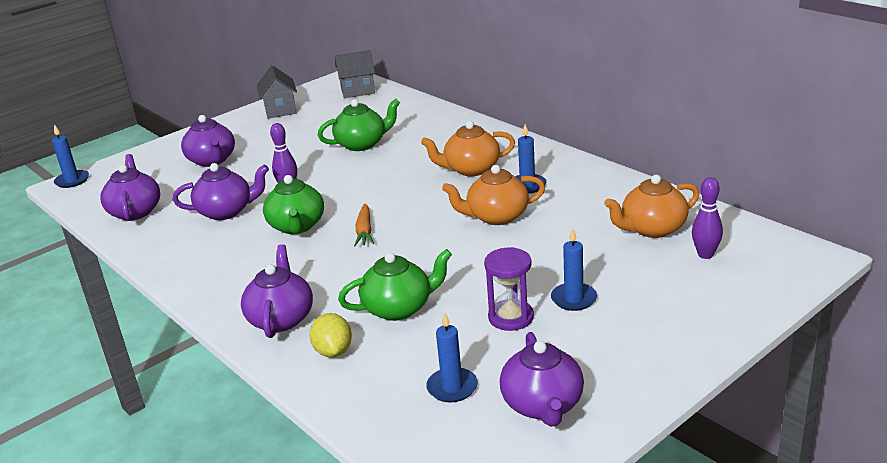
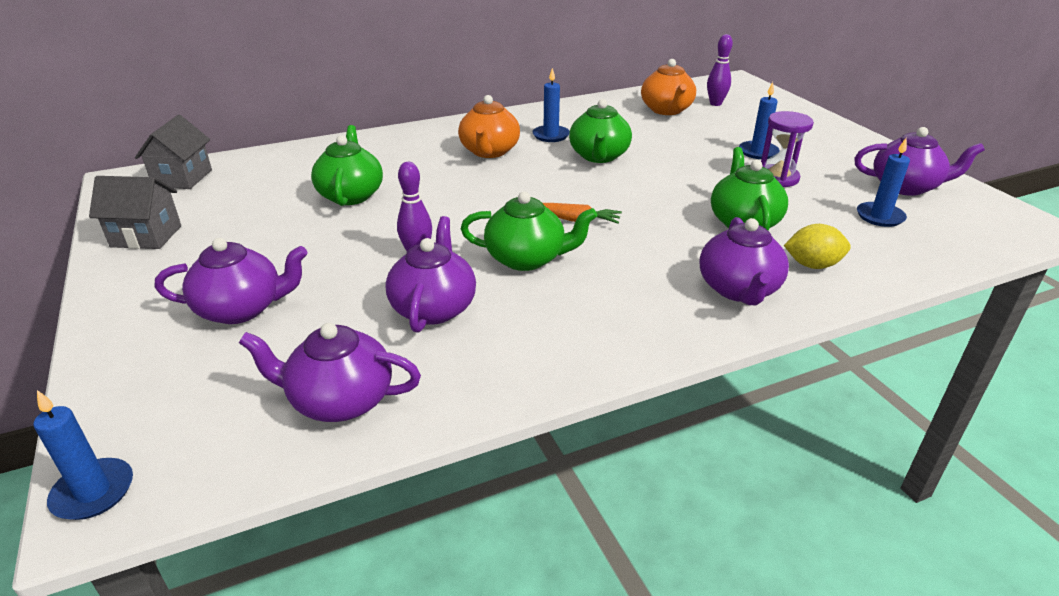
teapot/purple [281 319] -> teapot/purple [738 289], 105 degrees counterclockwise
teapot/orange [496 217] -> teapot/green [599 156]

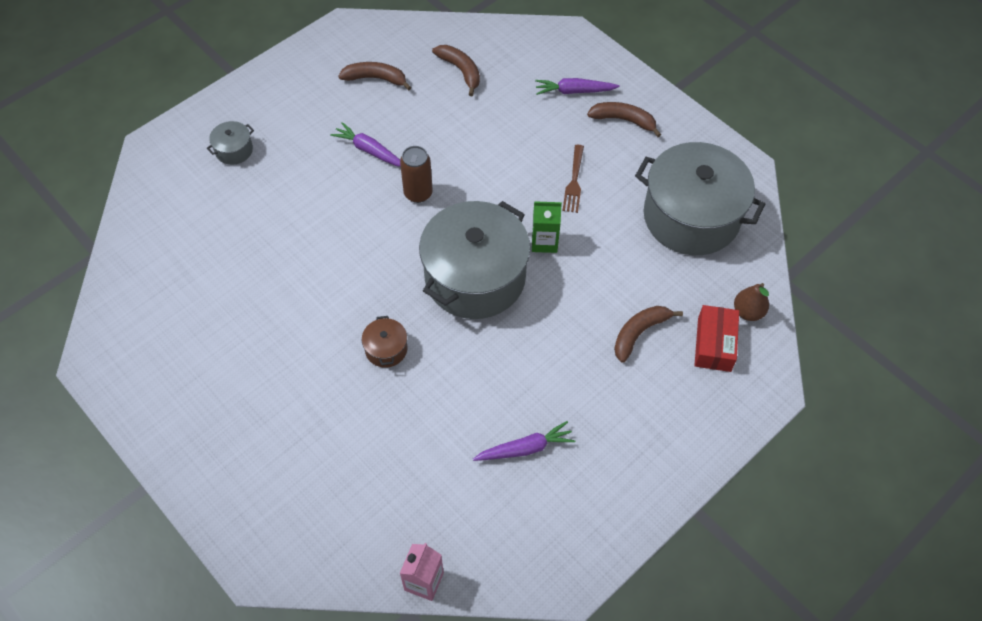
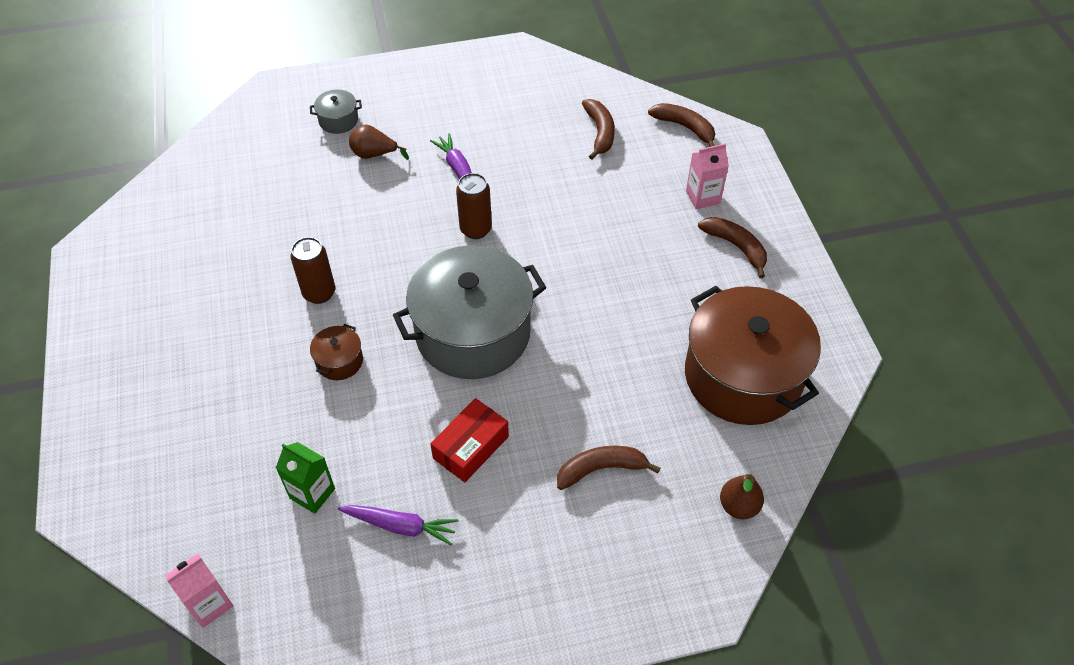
banana/brown [376 79] -> banana/brown [685 127], move
carton/green [544 242] -> carton/green [312 493], move
carrot/purple [574 91] -> carton/pink [703 197]
fork/brown [574 182] -> none
pot/grey [691 217] -> pot/brown [743 376]
box/red [714 344] -> box/red [471 447], move
none -> can/brown [319 293]
none -> pear/brown [374 154]

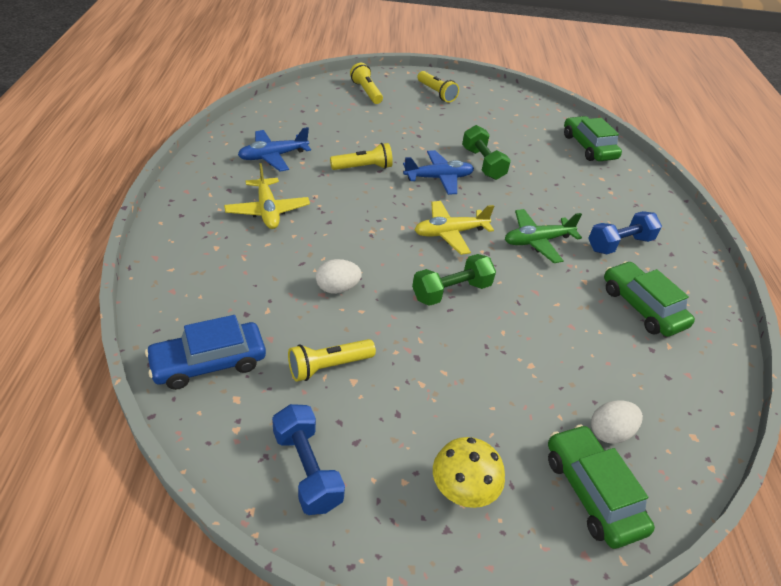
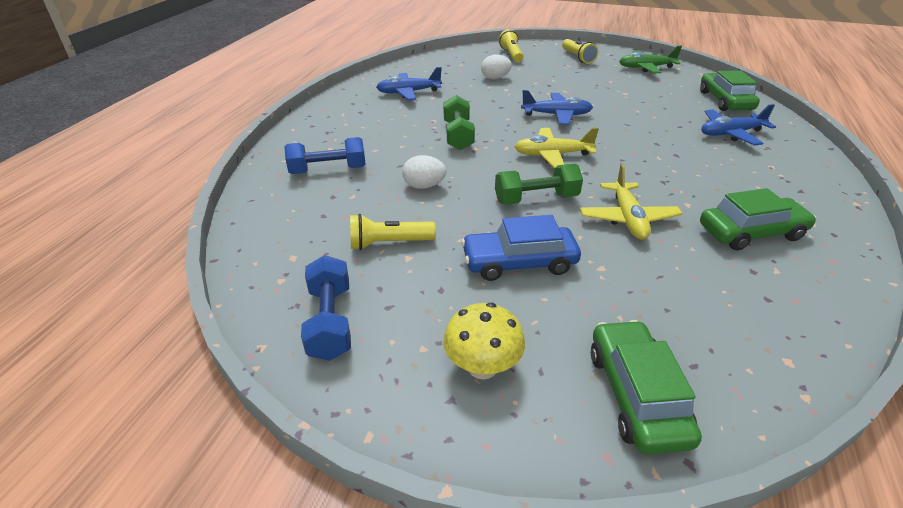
car/blue [209 363] -> car/blue [519 262], move
plane/yellow [267 210] -> plane/yellow [627 218], move
flashlight/yellow [363 167] -> none
dumbbell/green [483 163] -> dumbbell/green [458 135], move
plane/green [537 241] -> plane/green [646 68], move
dumbbell/blue [619 244] -> dumbbell/blue [328 170], move
egg/white [610 432] -> egg/white [495 78], move
car/green [642 307] -> car/green [751 232], 90 degrees clockwise
none -> plane/blue [731 134]

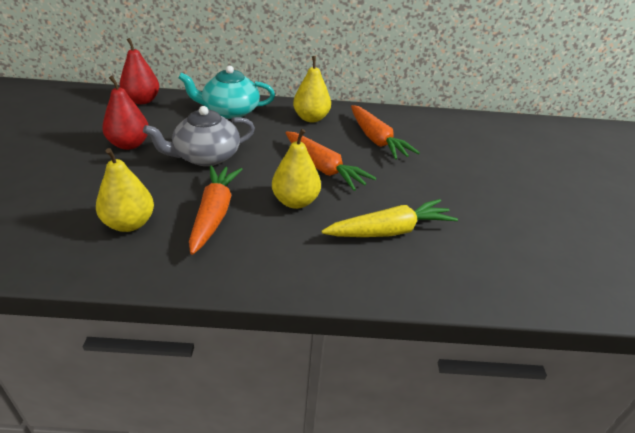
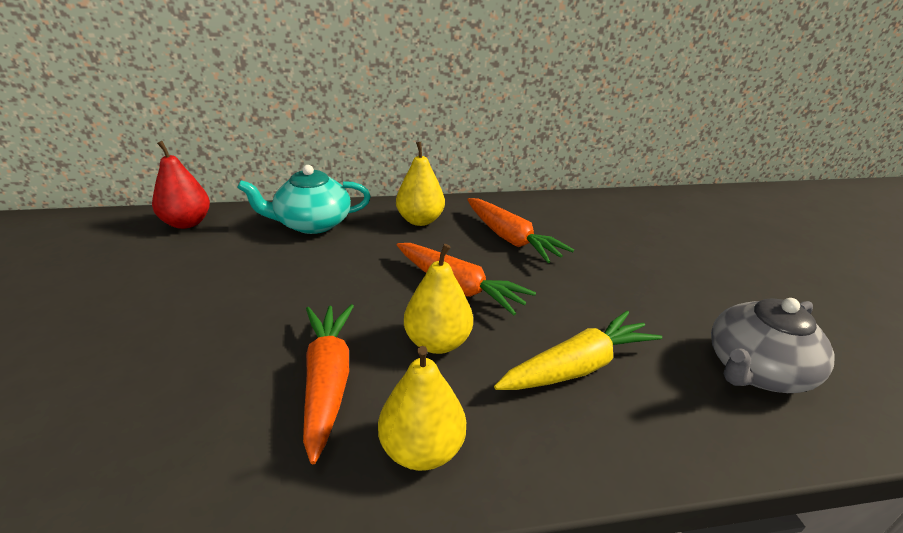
pear/yellow [129 224] -> pear/yellow [421 449], move
pear/red [129 144] -> none
teapot/grey [206 156] -> teapot/grey [756 370], move

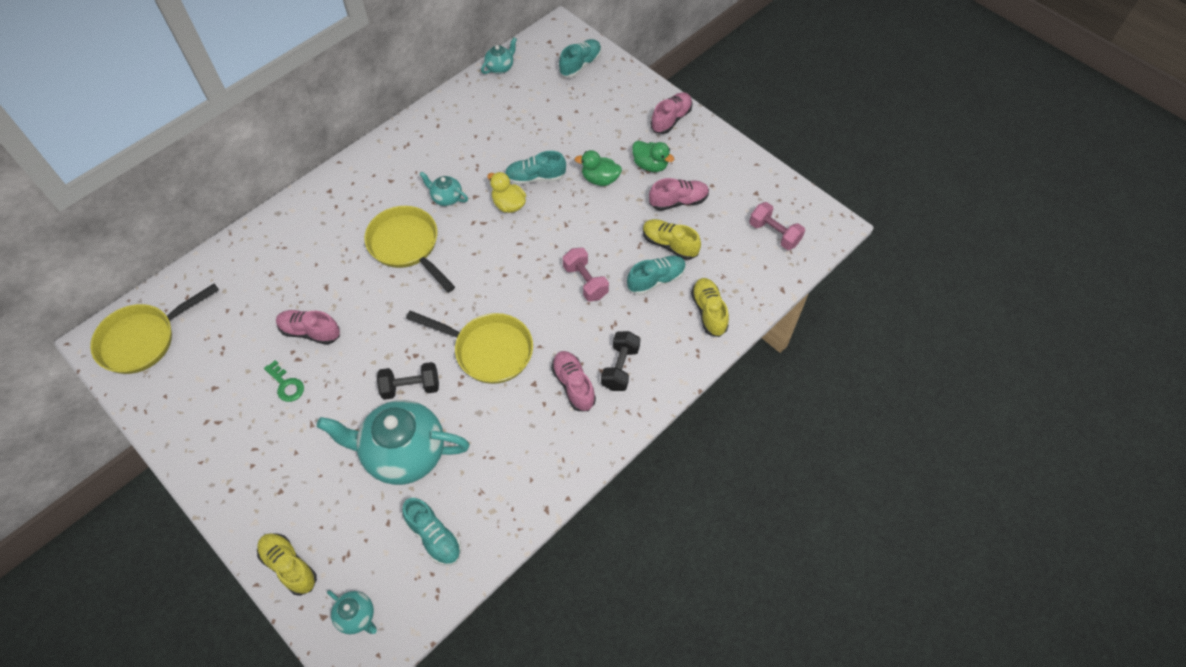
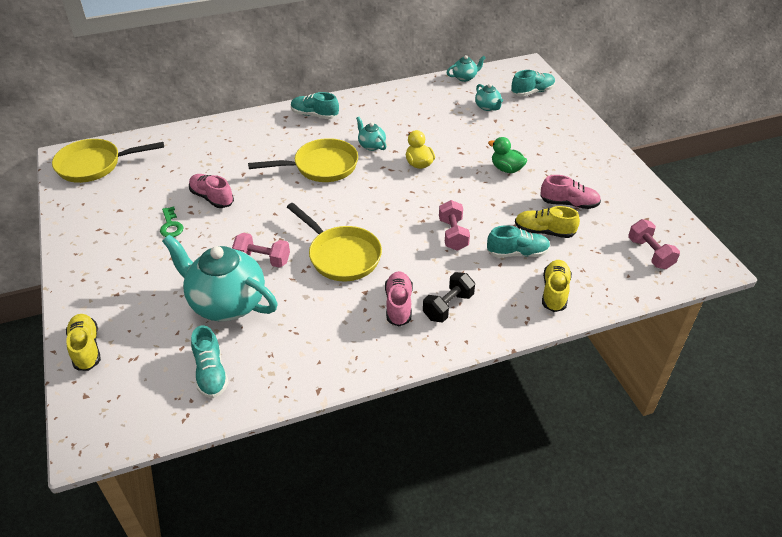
teapot/turquoise [357 616] -> teapot/turquoise [487 107], move
pan/yellow [407 246] -> pan/yellow [321 166], 90 degrees clockwise
dumbbell/black [411 387] -> dumbbell/pink [263 259]
shoe/turquoise [535 177] -> shoe/turquoise [314 115], move
duck/green [650 165] -> none
shoe/yellow [669 244] -> shoe/yellow [544 231], 45 degrees counterclockwise
shoe/pink [671 119] -> none

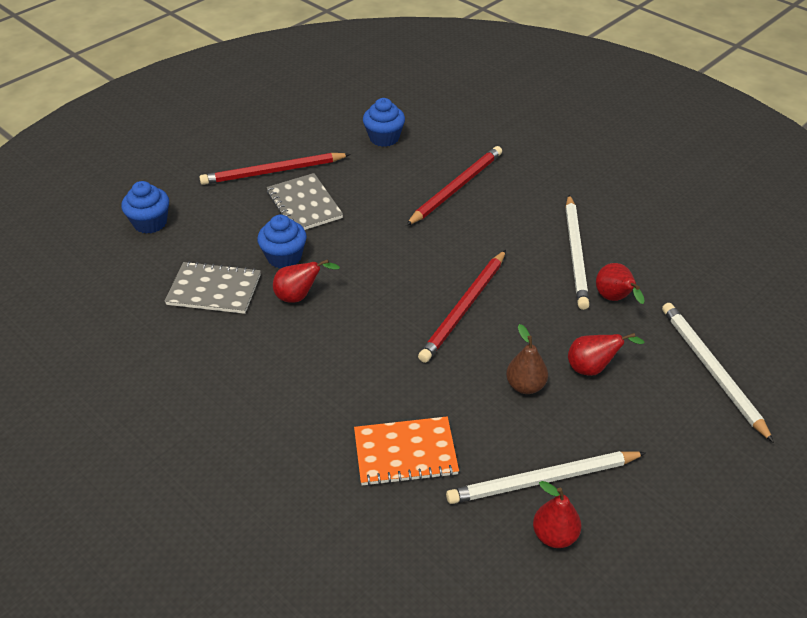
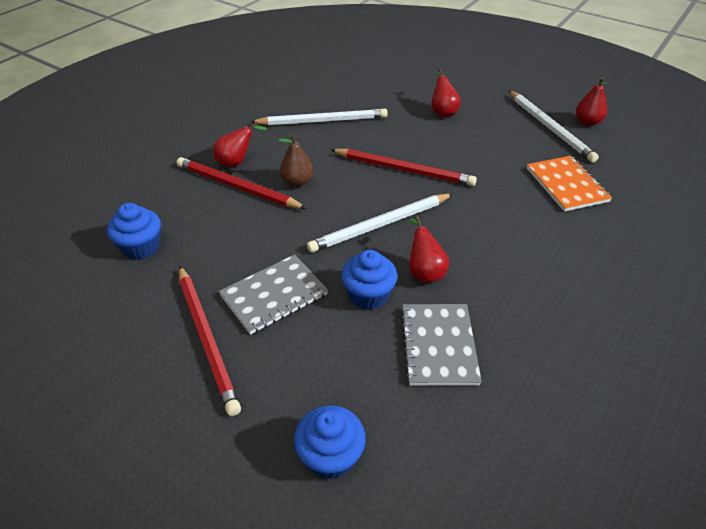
pear/brown [525 386] -> pear/brown [297 182], move
pear/red [615 299] -> pear/red [237 162], move
pencil/white [711 370] -> pencil/white [380 225], move

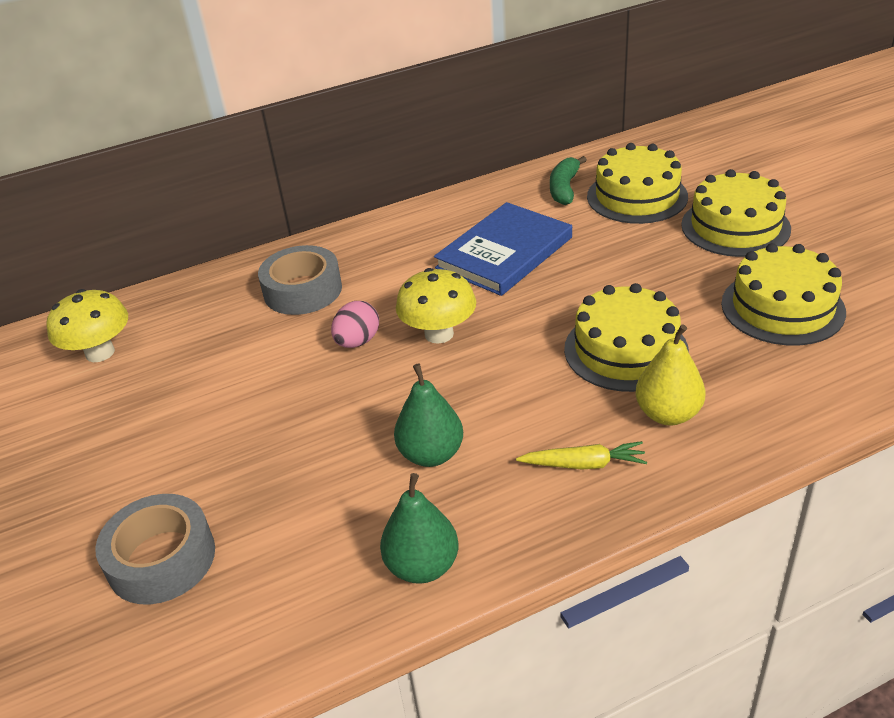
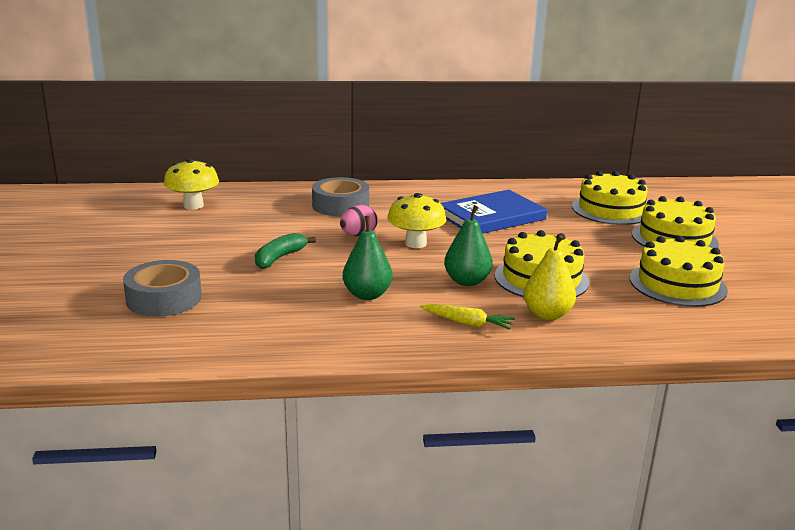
pear/green [422 566] -> pear/green [467 281], move
banana/green [564 188] -> banana/green [280 258], move

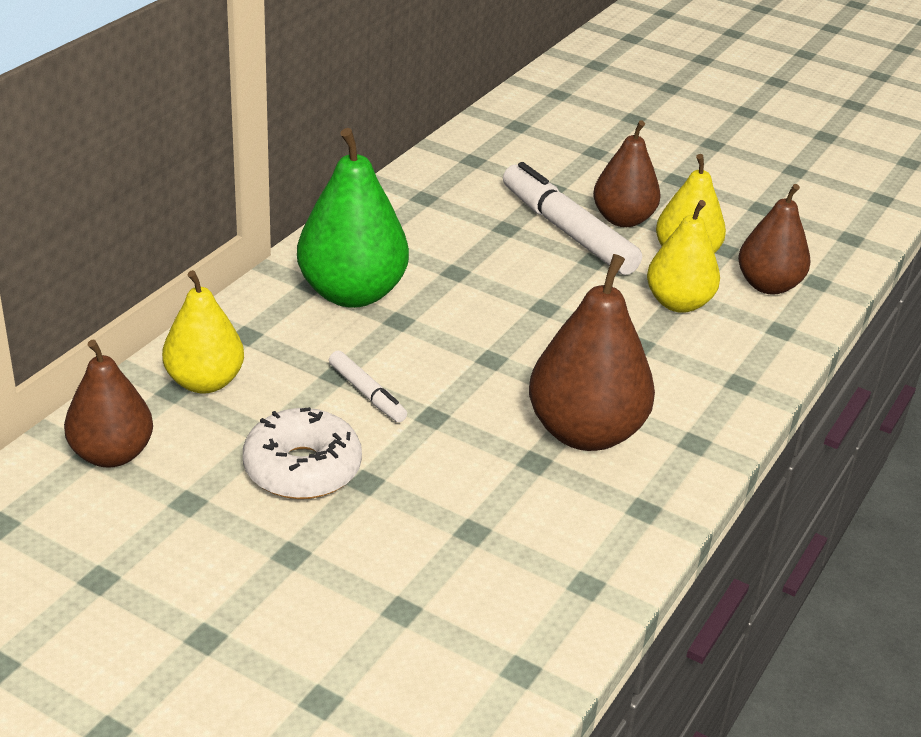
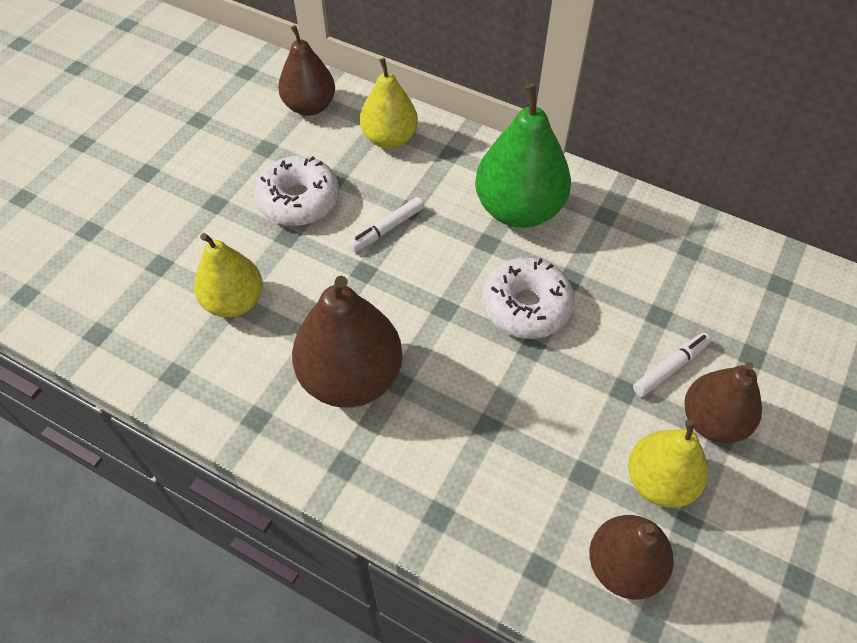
marker/white [567 231] -> marker/white [670 368], x0.51
pear/yellow [678 303] -> pear/yellow [234 301], move
none -> donut/white [526 306]

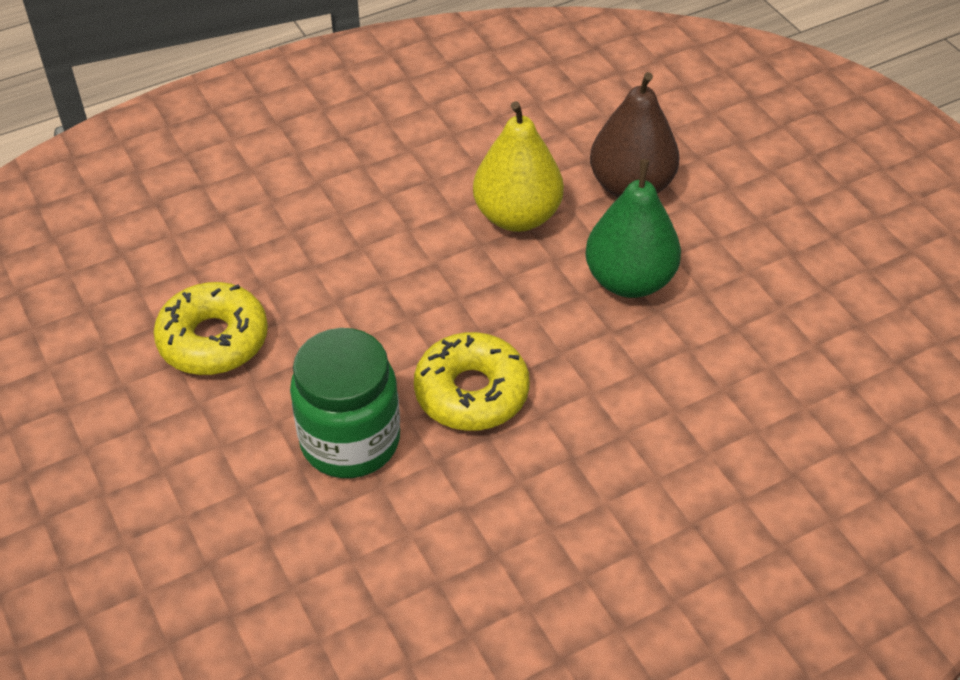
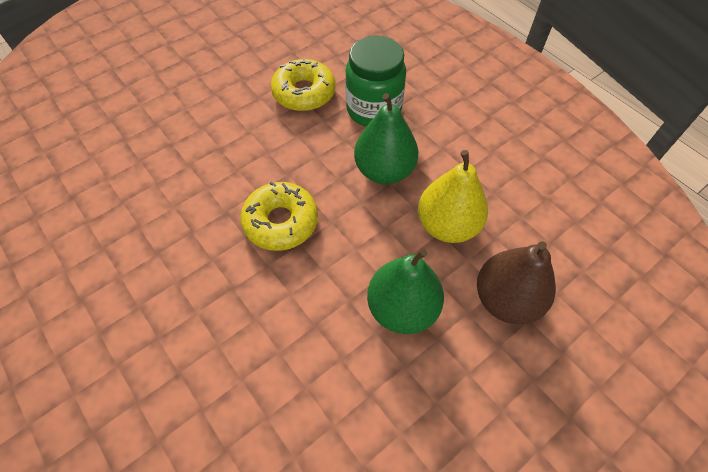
jar/green [350 441] -> jar/green [373 109], move
none -> pear/green [384 170]

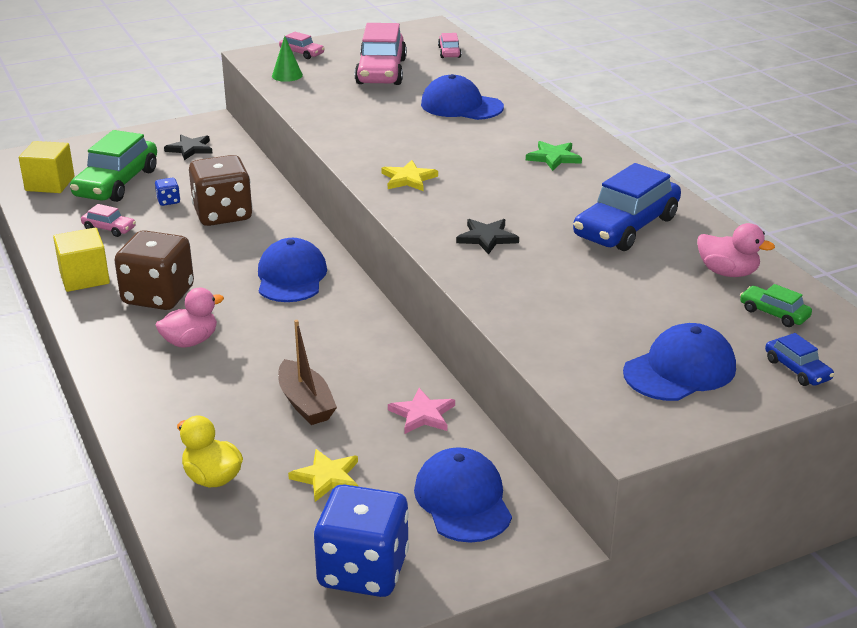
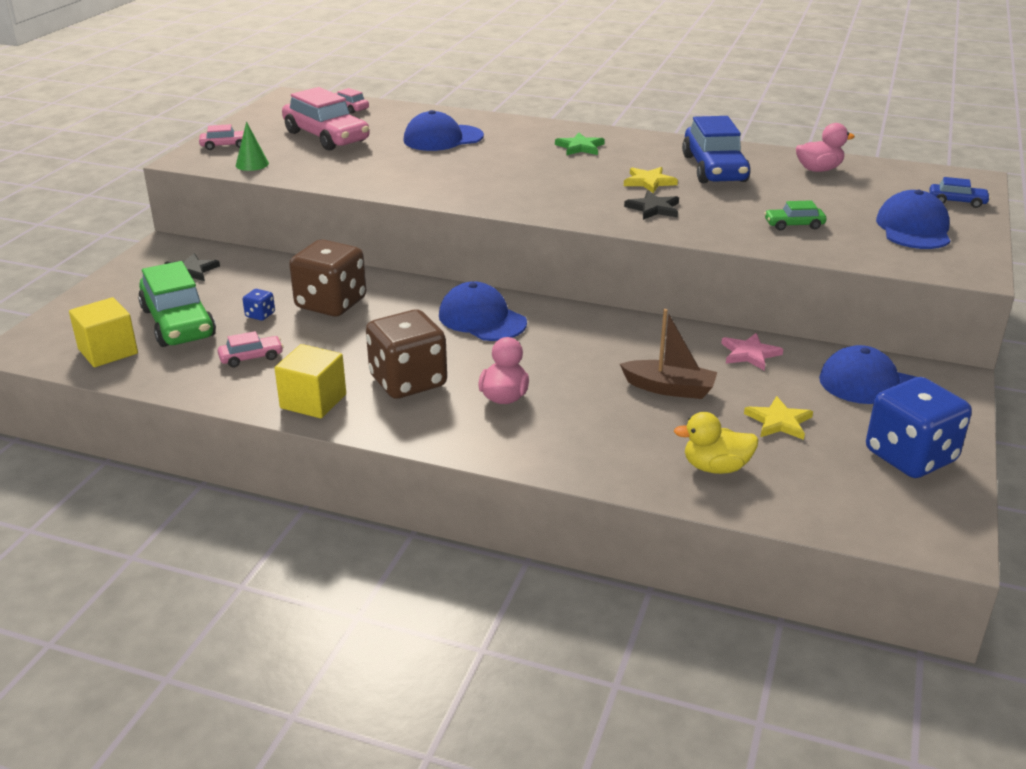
star/yellow [408 179] -> star/yellow [649 182], move
car/green [774 313] -> car/green [794 225], move

